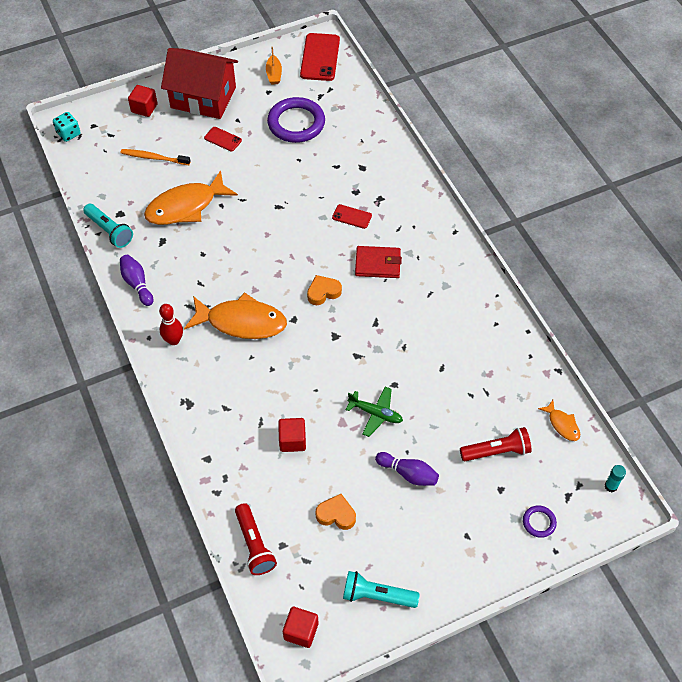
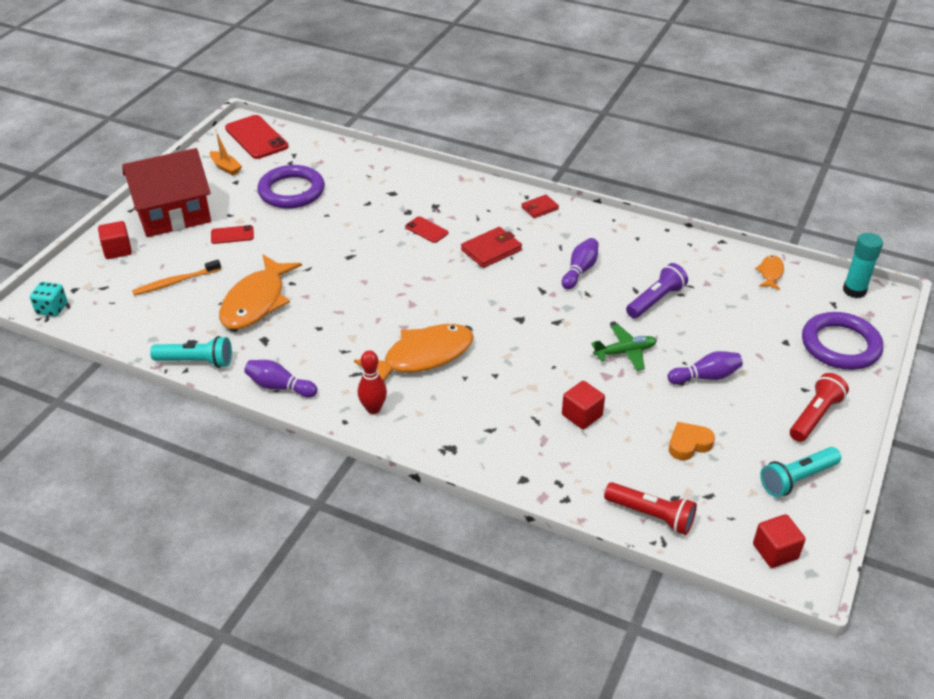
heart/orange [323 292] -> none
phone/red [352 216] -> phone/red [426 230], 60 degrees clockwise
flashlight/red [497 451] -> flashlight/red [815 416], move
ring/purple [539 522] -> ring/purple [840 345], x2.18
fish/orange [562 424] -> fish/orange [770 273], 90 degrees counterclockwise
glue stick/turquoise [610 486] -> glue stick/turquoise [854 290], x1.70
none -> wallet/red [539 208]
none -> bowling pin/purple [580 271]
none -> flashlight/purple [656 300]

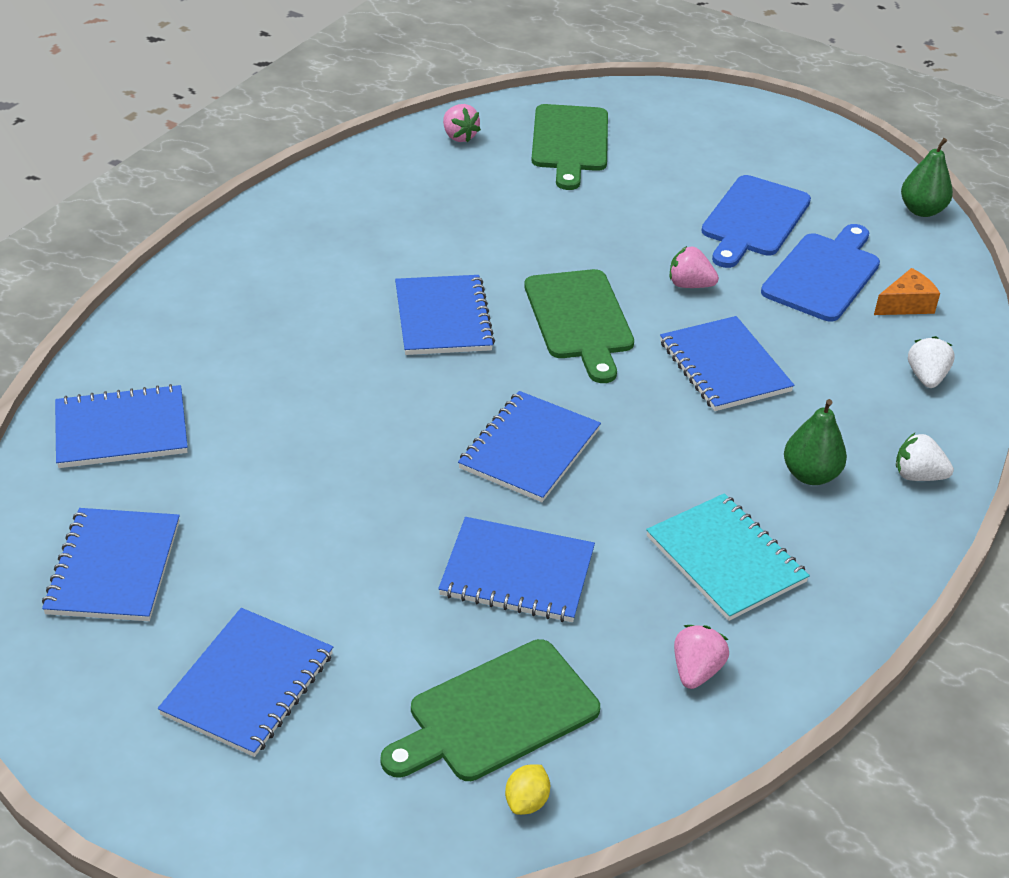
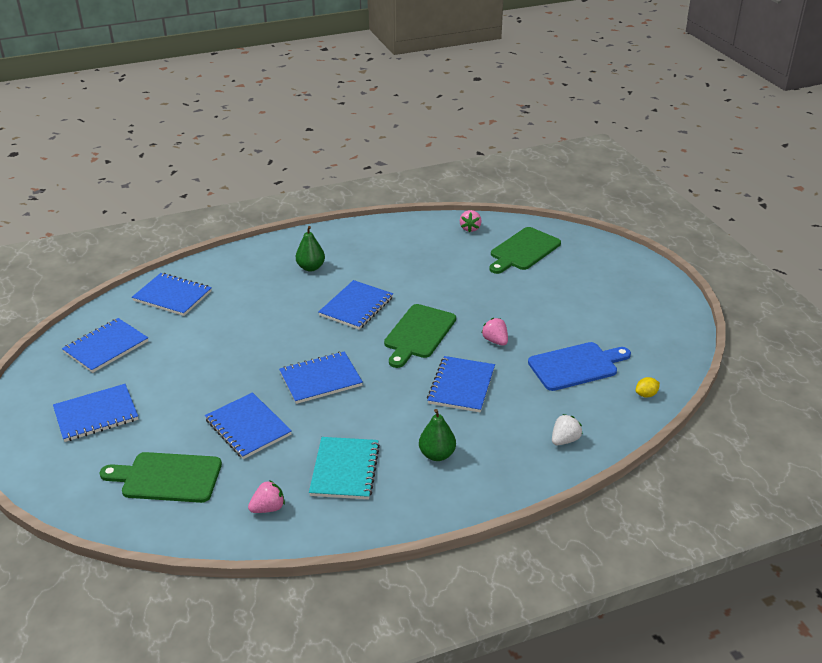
lemon/yellow [526 801] -> lemon/yellow [646 394], move
cutting board/blue [754 220] -> none
cheese/orange [906 305] -> none
strawberry/white [917 476] -> none
pear/green [921 210] -> pear/green [311 267], move

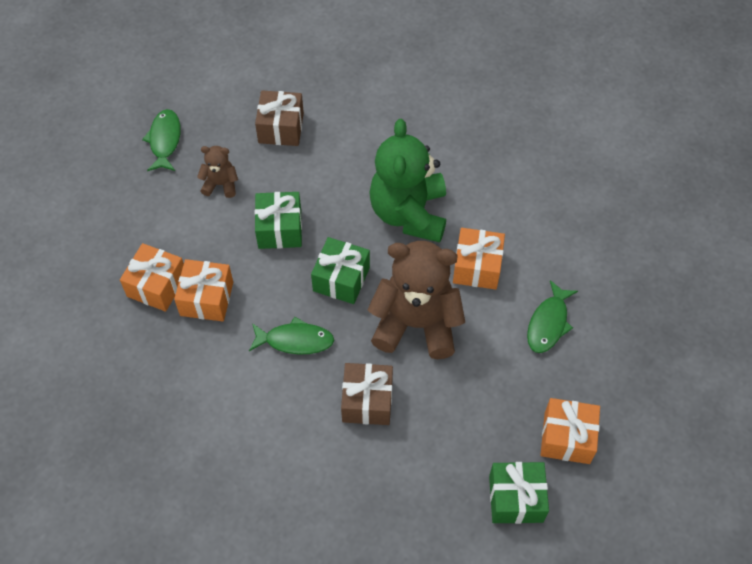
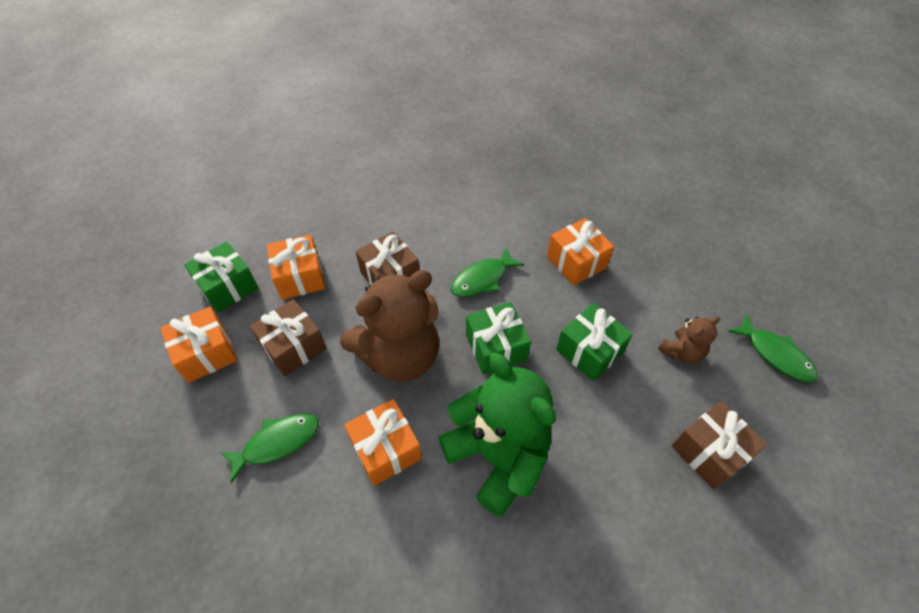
gift/orange [157 286] -> gift/orange [300 277], move
fish/green [548 323] -> fish/green [277 443], 75 degrees clockwise
none -> gift/brown [293 347]

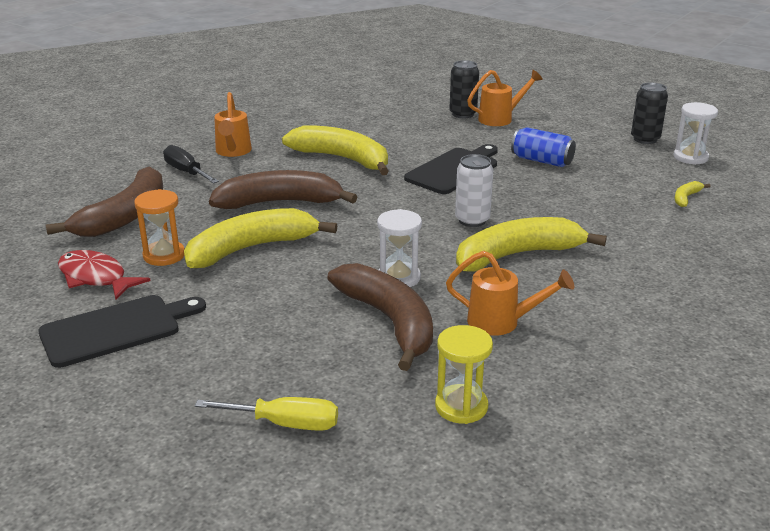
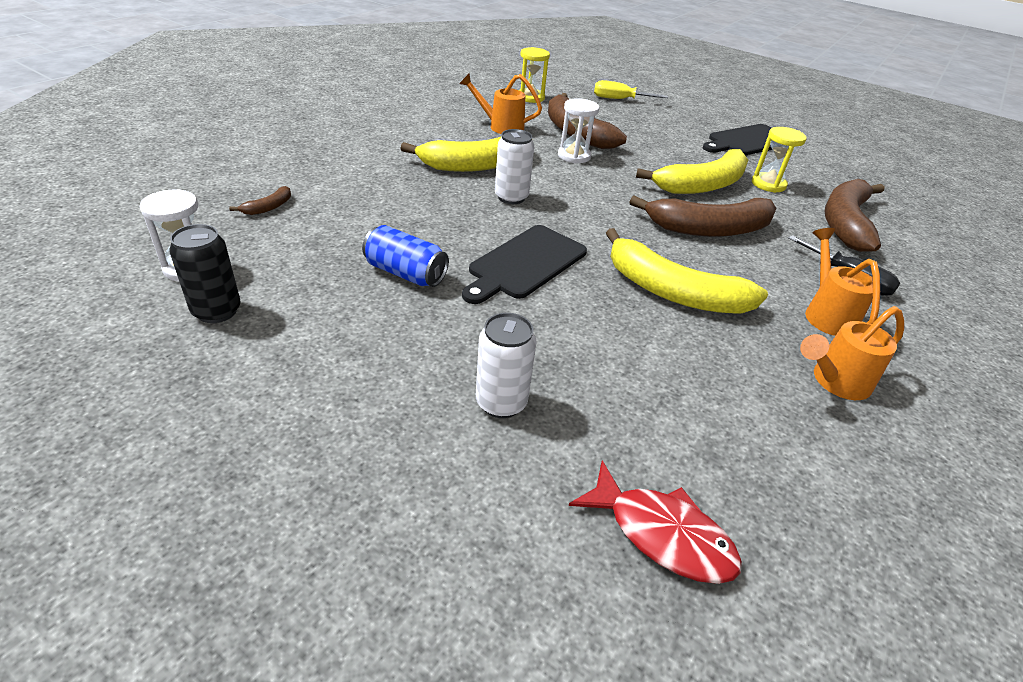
fish/red [96 277] -> fish/red [662 534], move
hourglass/orange [164 255] -> hourglass/yellow [768 184]
can/black [463 114] -> can/white [501 402]
watering can/orange [501 118] -> watering can/orange [834 382], move
banana/yellow [686 198] -> banana/brown [269 207]

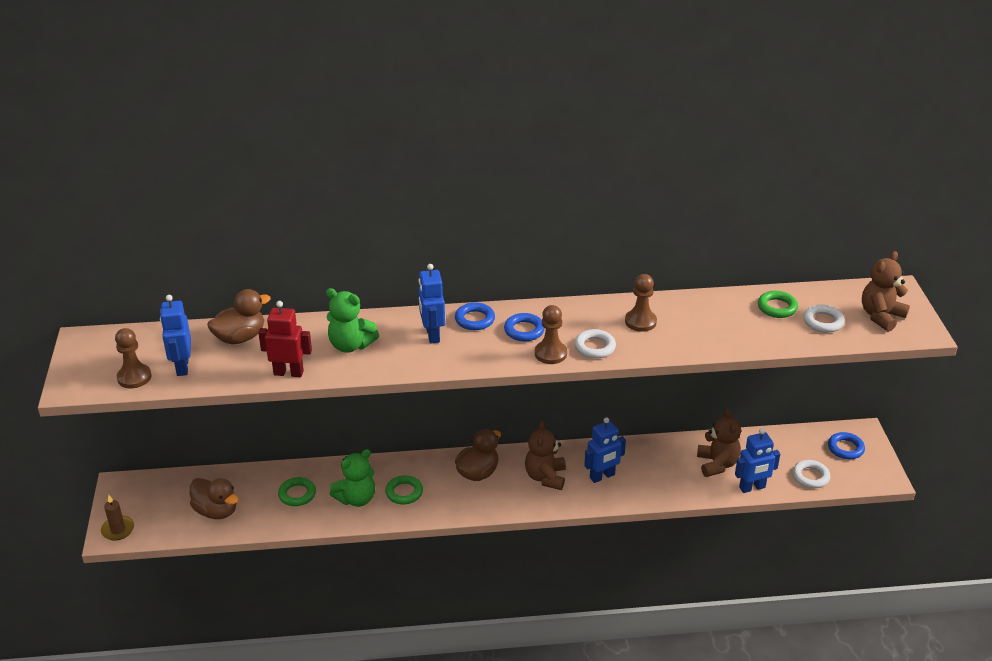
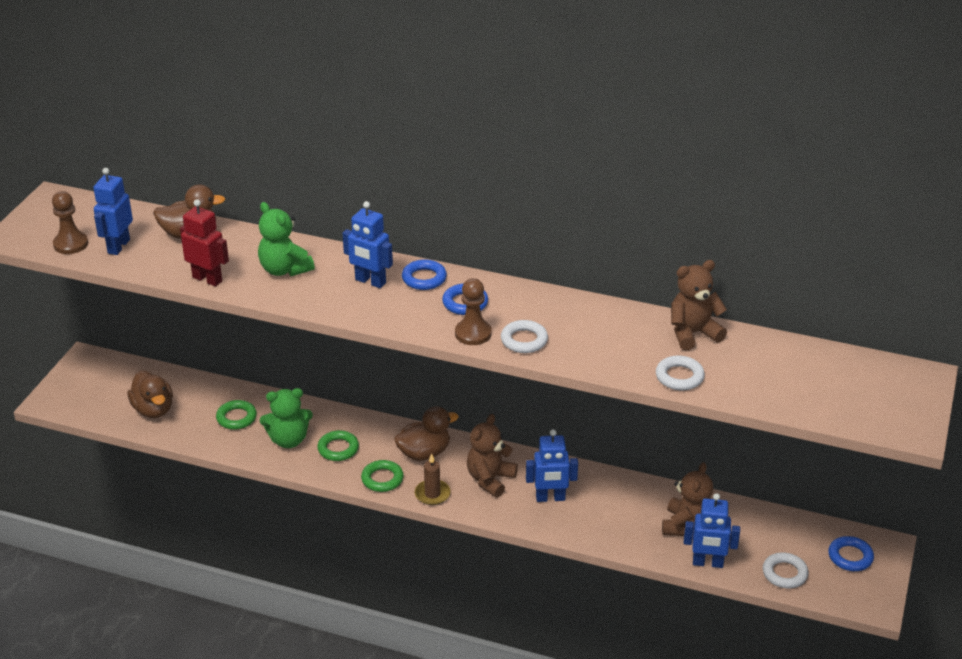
candle/brown [118 530] -> candle/brown [432 494], move
robot/blue [432 335] -> robot/blue [370 281], 75 degrees counterclockwise
pawn/brown [640 322] -> none
ring/green [777 307] -> ring/green [382 479], move
ring/white [823 322] -> ring/white [679 377], move
teddy bear/brown [881 316] -> teddy bear/brown [693 333], move

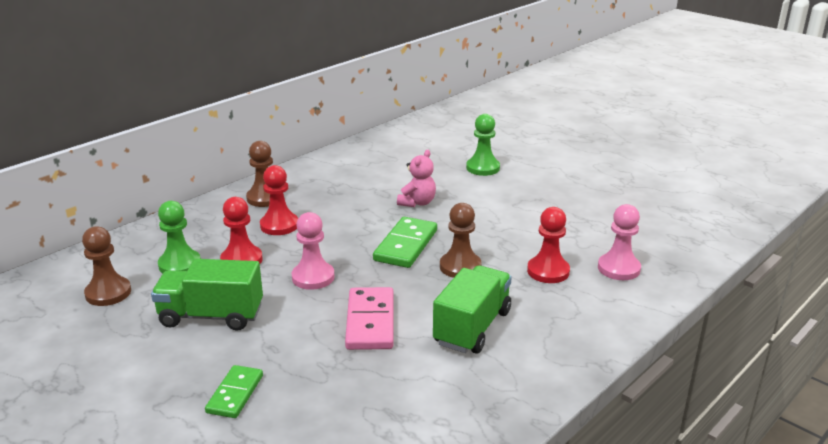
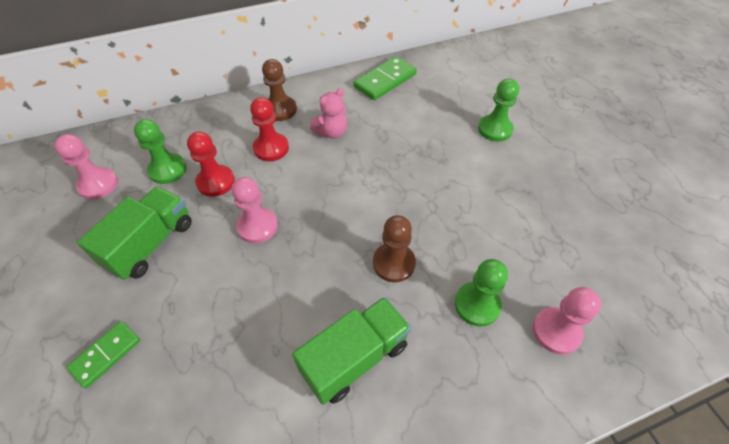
pawn/brown [108 293] -> pawn/pink [98 185]
truck/green [211 316] -> truck/green [151 244], 90 degrees clockwise
domino/pink [370 322] -> none
domino/green [406 245] -> domino/green [385 81], move
teddy bear/pink [417 203] -> teddy bear/pink [331 132], move
pawn/red [548 271] -> pawn/green [477 305]

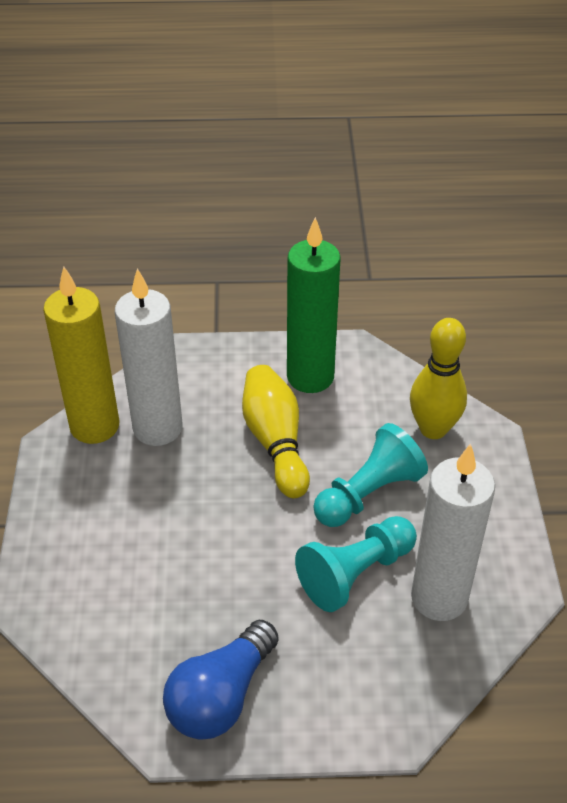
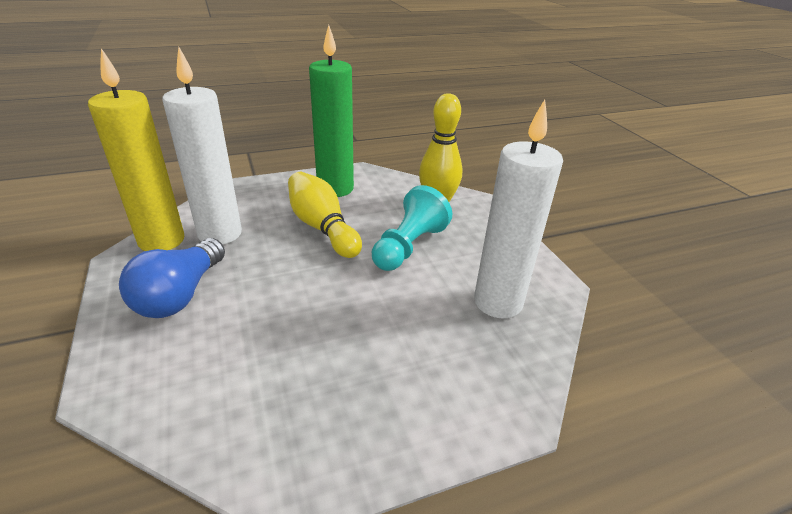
light bulb/blue [221 696] -> light bulb/blue [180 295], move
pawn/turquoise [355 573] -> none

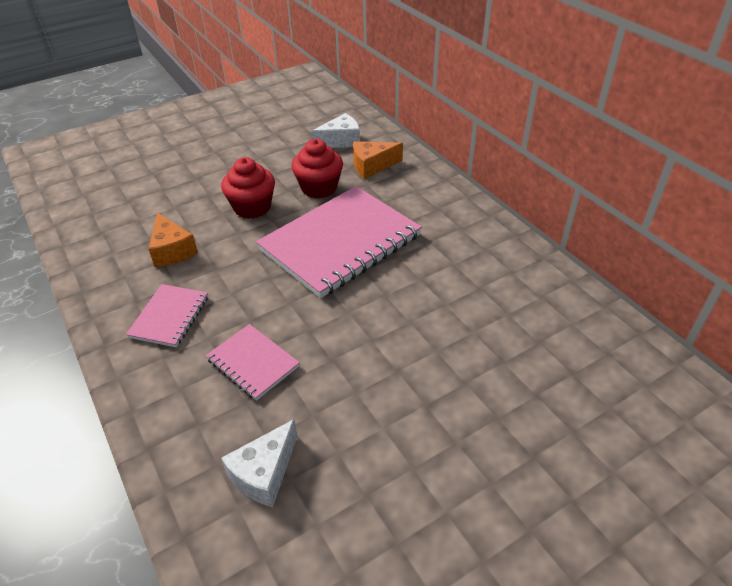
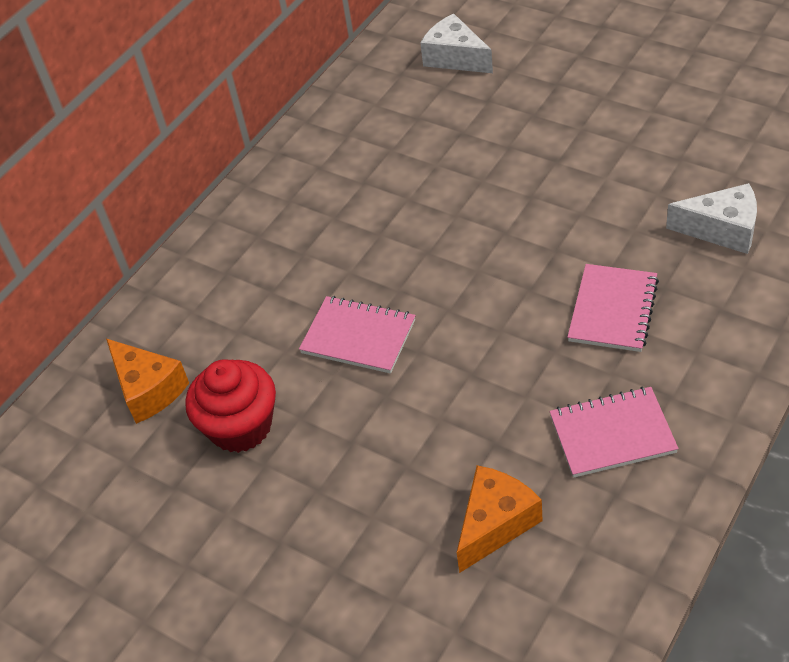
cupcake/red [252 207] -> none
notebook/pink [340 243] -> notebook/pink [358 337], x0.48
cheese/white [341 141] -> cheese/white [455 58], move

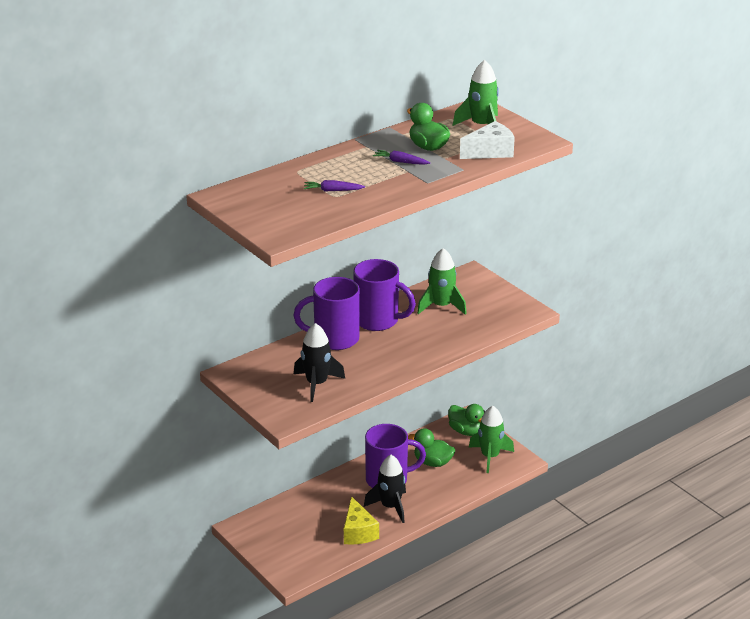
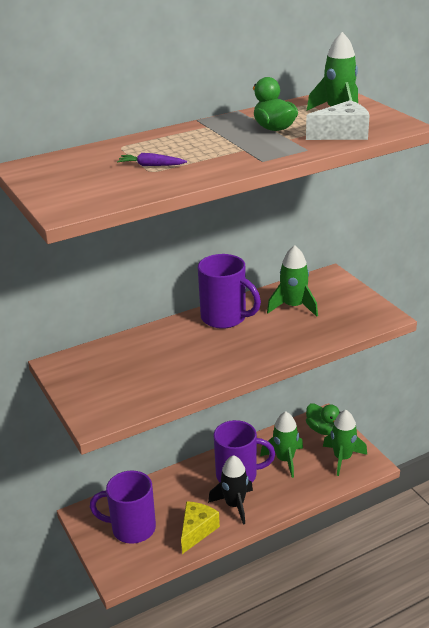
mug/purple [334 339] -> mug/purple [132 528], move
rocket/black [317 384] -> none
cheese/yellow [358 532] -> cheese/yellow [197 531], 150 degrees counterclockwise
carrot/purple [400 162] -> none
duck/green [432 462] -> rocket/green [285 460]

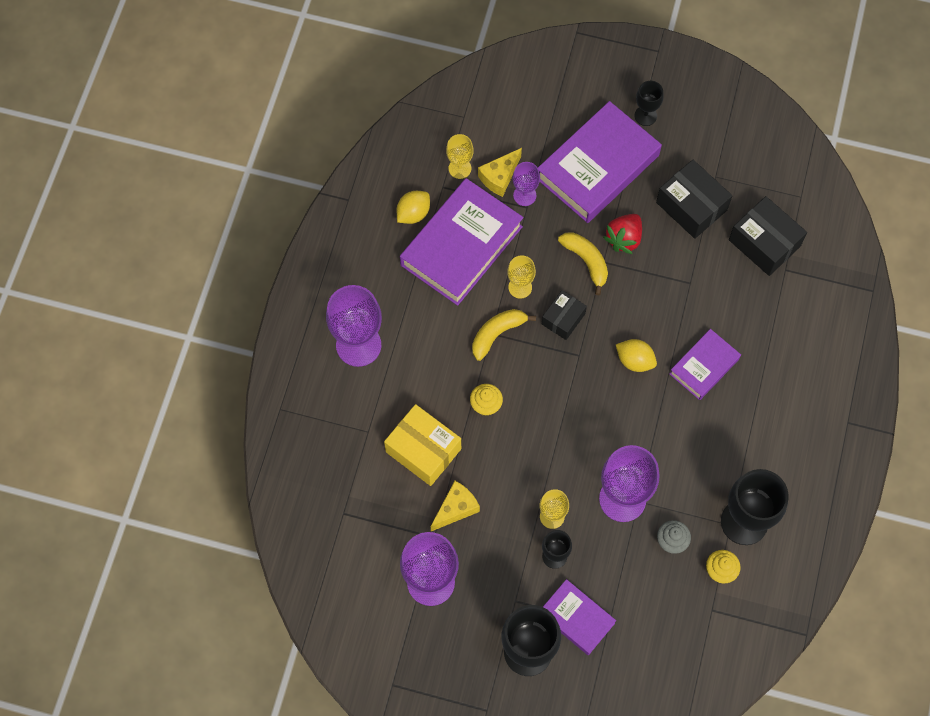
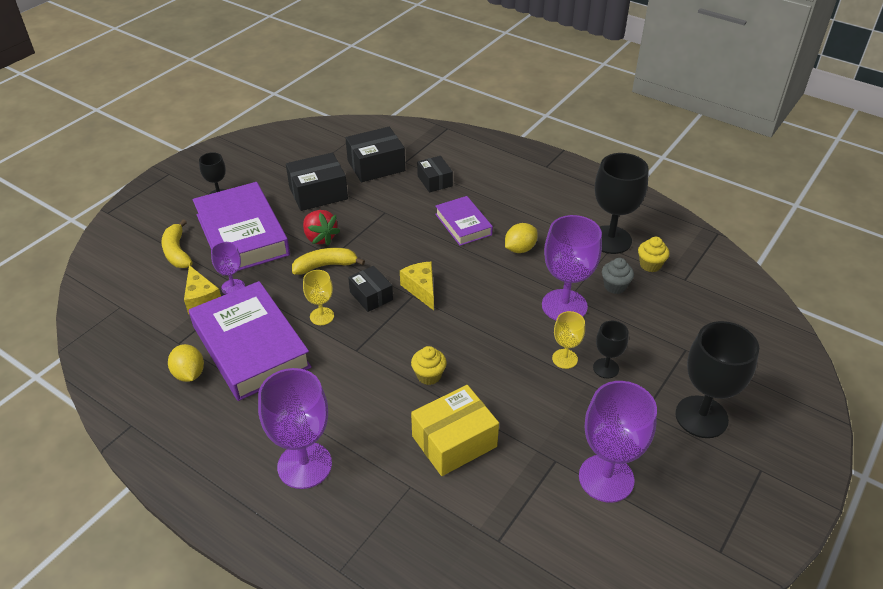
cheese/yellow [456 508] -> cheese/yellow [421 289], move
goblet/yellow [459 168] -> none
banana/yellow [497 334] -> banana/yellow [177 252], move
book/purple [576 618] -> none
lemon/yellow [634 361] -> lemon/yellow [520 249], move
none -> box/black [434 181]

